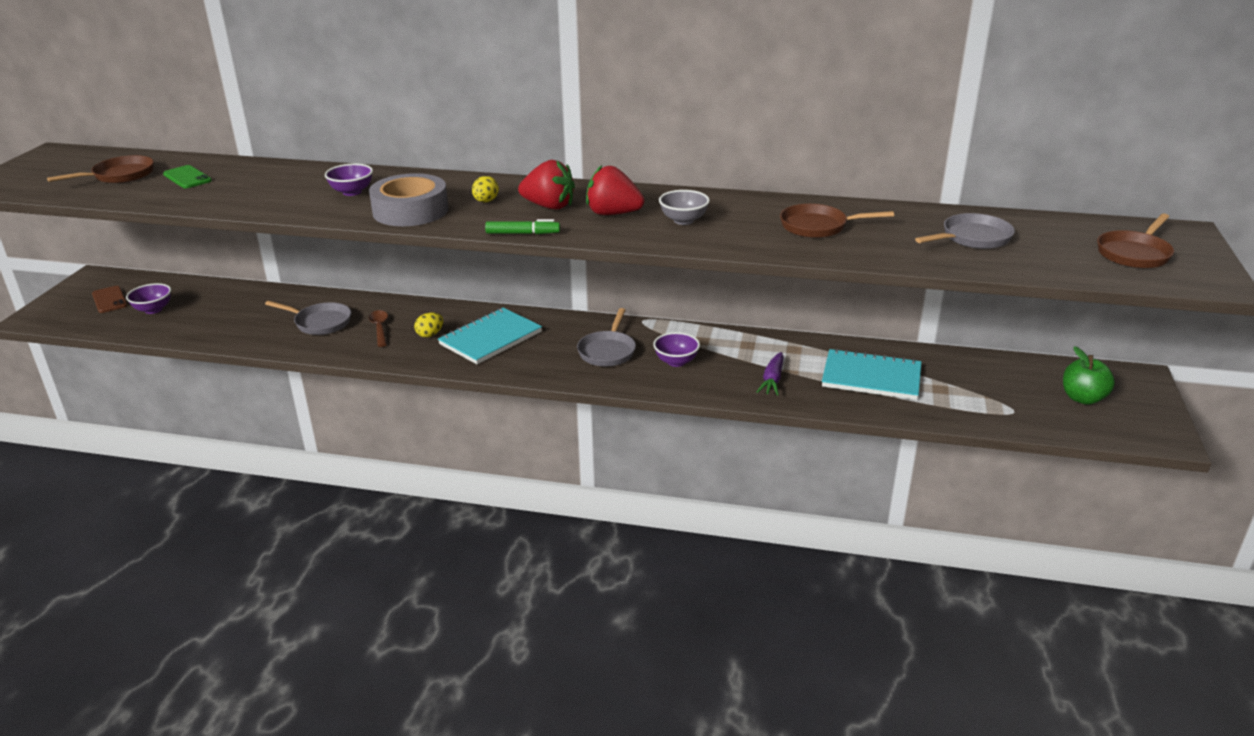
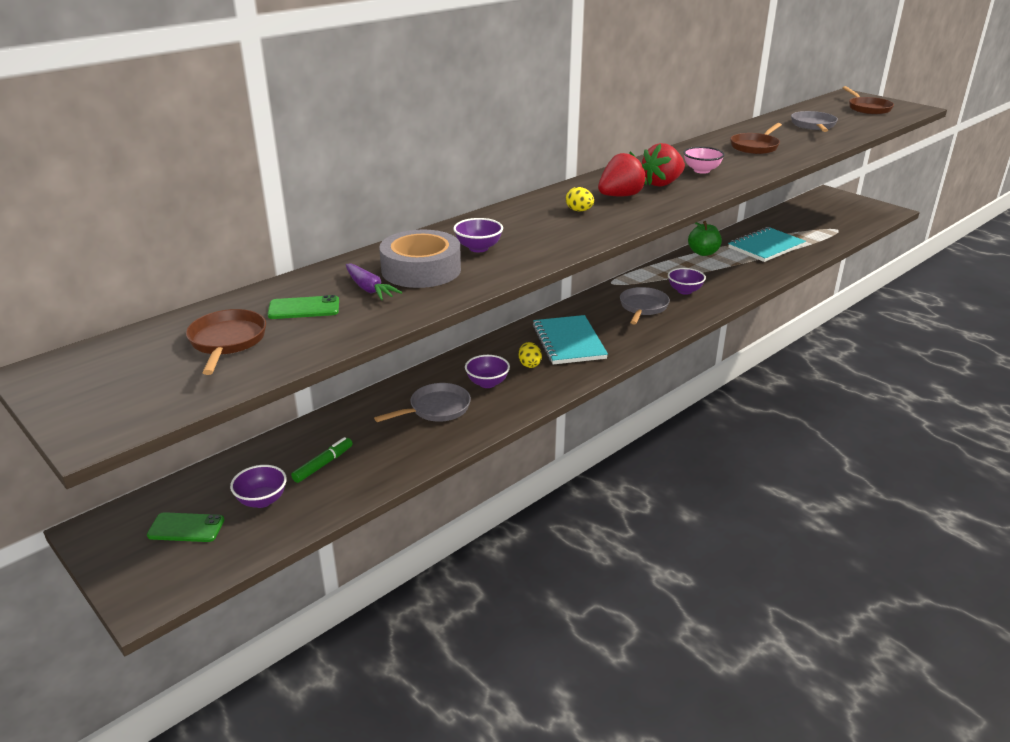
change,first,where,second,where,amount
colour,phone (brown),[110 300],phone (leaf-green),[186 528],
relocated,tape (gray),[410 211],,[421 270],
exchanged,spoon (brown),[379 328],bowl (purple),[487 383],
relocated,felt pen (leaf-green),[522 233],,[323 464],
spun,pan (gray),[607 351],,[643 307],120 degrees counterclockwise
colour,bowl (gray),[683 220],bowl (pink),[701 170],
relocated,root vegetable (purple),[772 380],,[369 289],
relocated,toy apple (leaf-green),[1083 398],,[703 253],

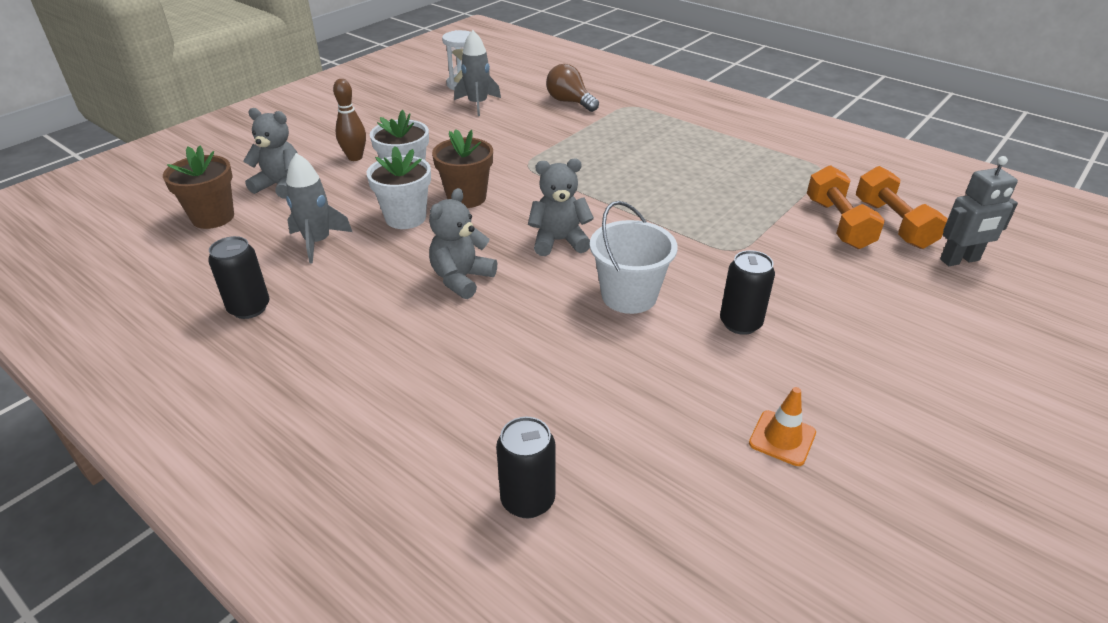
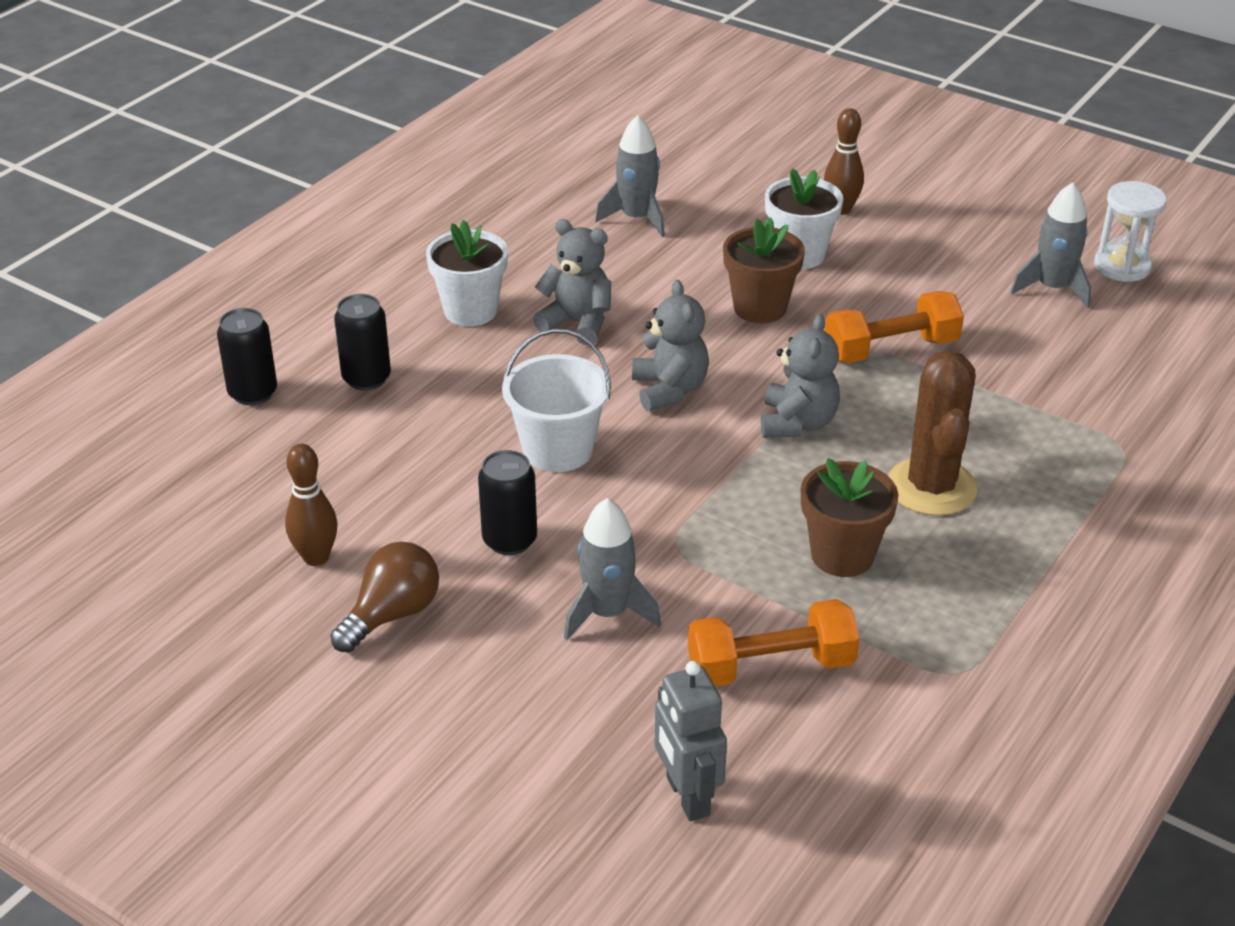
change,first,where,second,where,amount
relocated,plant pot (brown),[213 217],,[842 555],
relocated,tin (black),[249 308],,[366 378],
relocated,teddy bear (gray),[281 185],,[797 423],
relocated,plant pot (pure white),[405 218],,[470 311],
relocated,bulb (brown),[569 102],,[392 614],
exchanged,road cone (orange),[782 438],skittle (brown),[316 557],
relocated,hand weight (orange),[893 224],,[891 349],
appeared,,,rocket (gray),[607 613],
appeared,,,saguaro cactus (brown),[931 487],

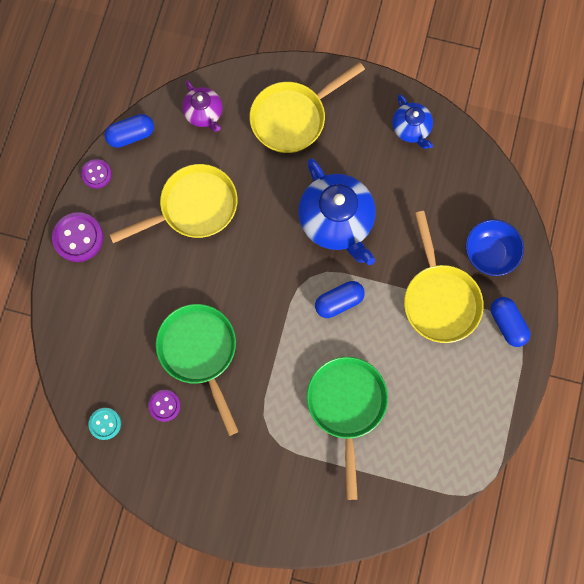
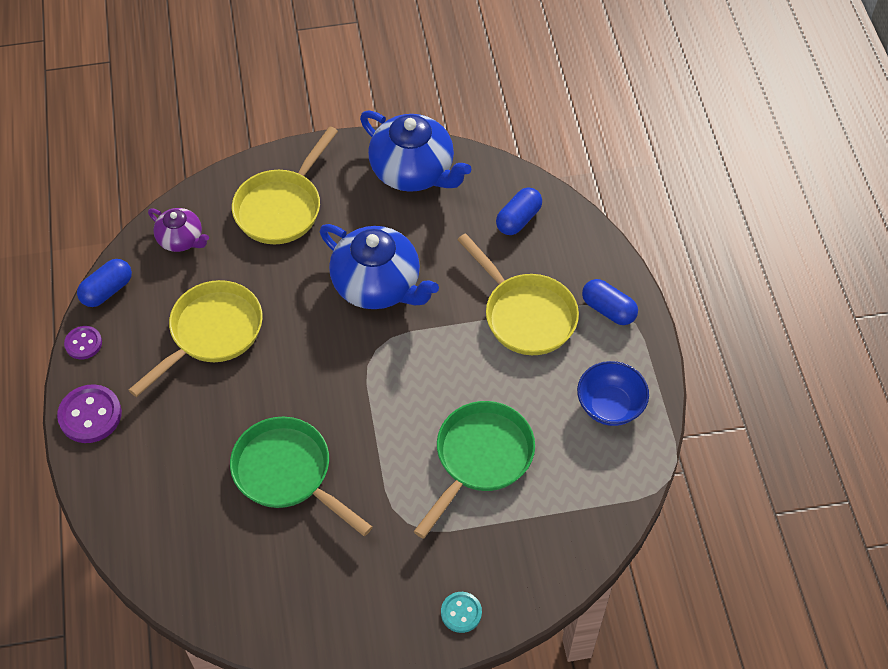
change,first,where,second,where,amount
relocated,shirt button (turquoise),[105 423],,[461 613],
missing,shirt button (purple),[164 405],,,
spun,pan (leaf-green),[346 405],,[480 458],60 degrees clockwise
relocated,capsule (royal blue),[339 301],,[518 219],
size,china teapot (royal blue),[411 129],,[413 171],x1.83
relocated,bowl (royal blue),[488 253],,[610 406],

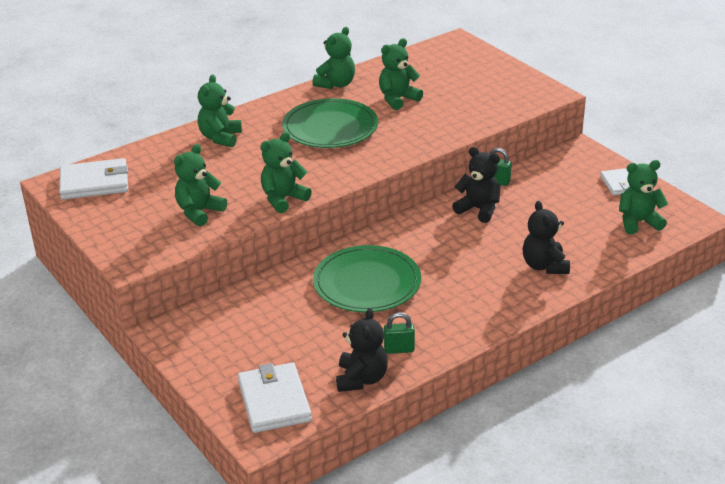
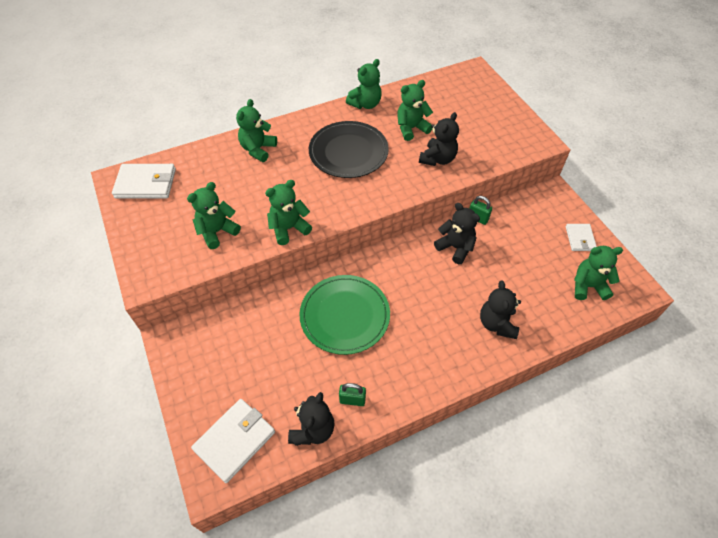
change,first,where,second,where,amount
spun,wallet (pure white),[274 401],,[235 441],45 degrees clockwise
colour,plate (leaf-green),[330 127],plate (black),[348 152],
appeared,,,teddy bear (black),[438 159],

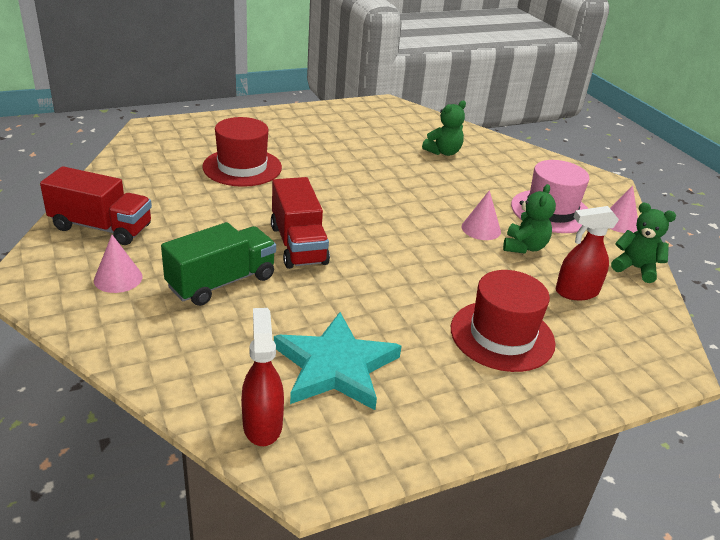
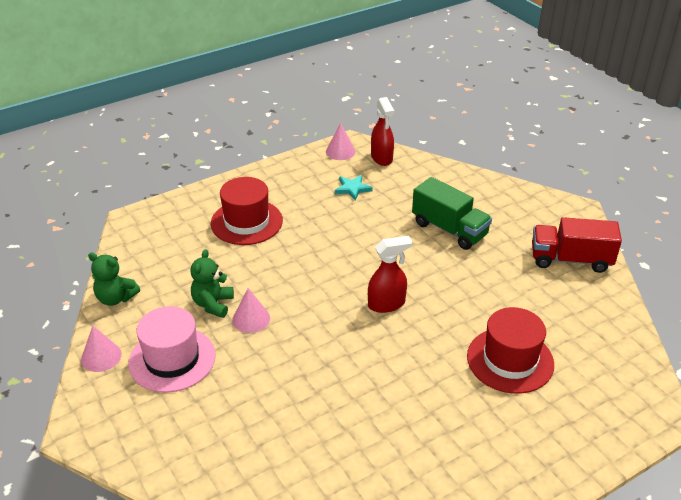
change,first,where,second,where,amount
relocated,solid cone (pink),[118 278],,[340 151],
spun,toy truck (leaf-green),[221 282],,[449 229],90 degrees counterclockwise
missing,toy truck (crimson),[298 245],,,
size,five-pointed star (turquoise),[335 366],,[352 188],x0.49
missing,teddy bear (leaf-green),[443 152],,,
relocated,sprayer (crimson),[576 292],,[387 304],

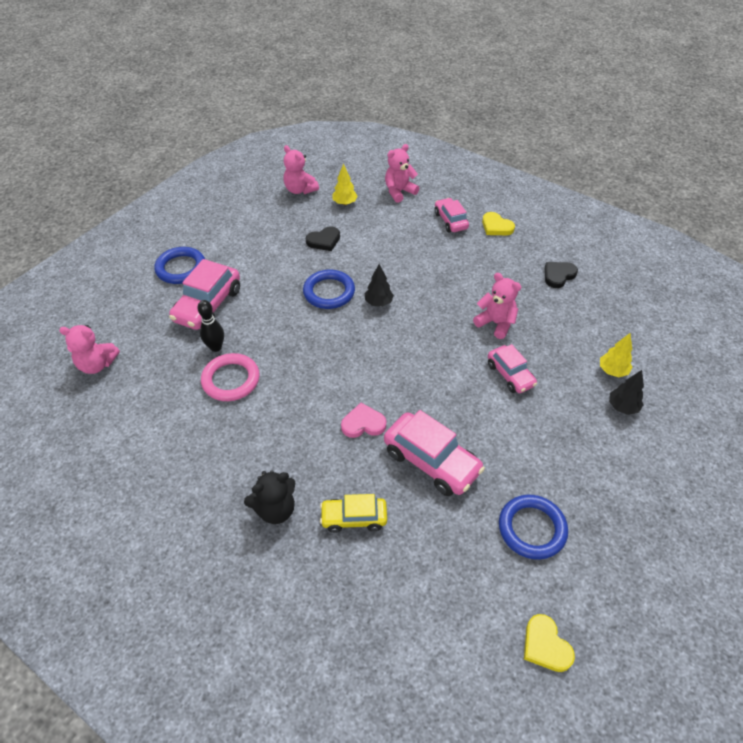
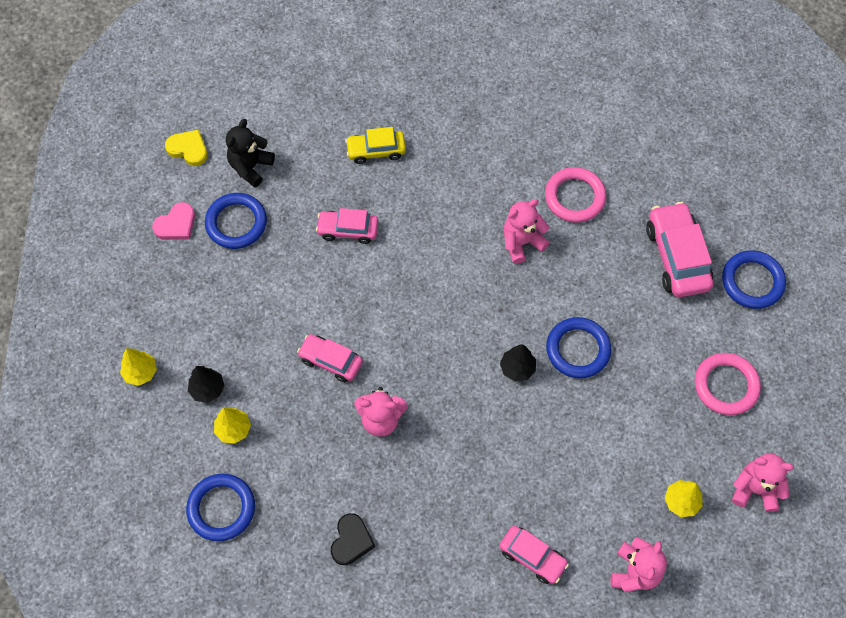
change,first,where,second,where,amount
relocated,teddy bear (pink),[97 364],,[522 242],
missing,skittle (black),[216 347],,,
relocated,teddy bear (black),[275 509],,[250 167],
missing,heart shape (black),[324 241],,,
spun,automobile (yellow),[354 518],,[376 150],150 degrees counterclockwise
relocated,heart shape (pink),[363 423],,[176 224],
size,automobile (pink),[431 461],,[348 230],x0.62
missing,heart shape (yellow),[496 226],,,
appeared,,,toy tree (yellow),[141 372],
appeared,,,hoop (royal blue),[221 508],
appeared,,,hoop (pink),[726 385],

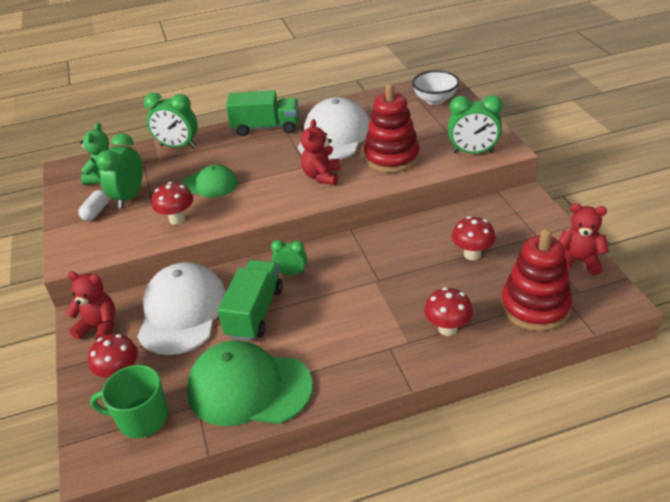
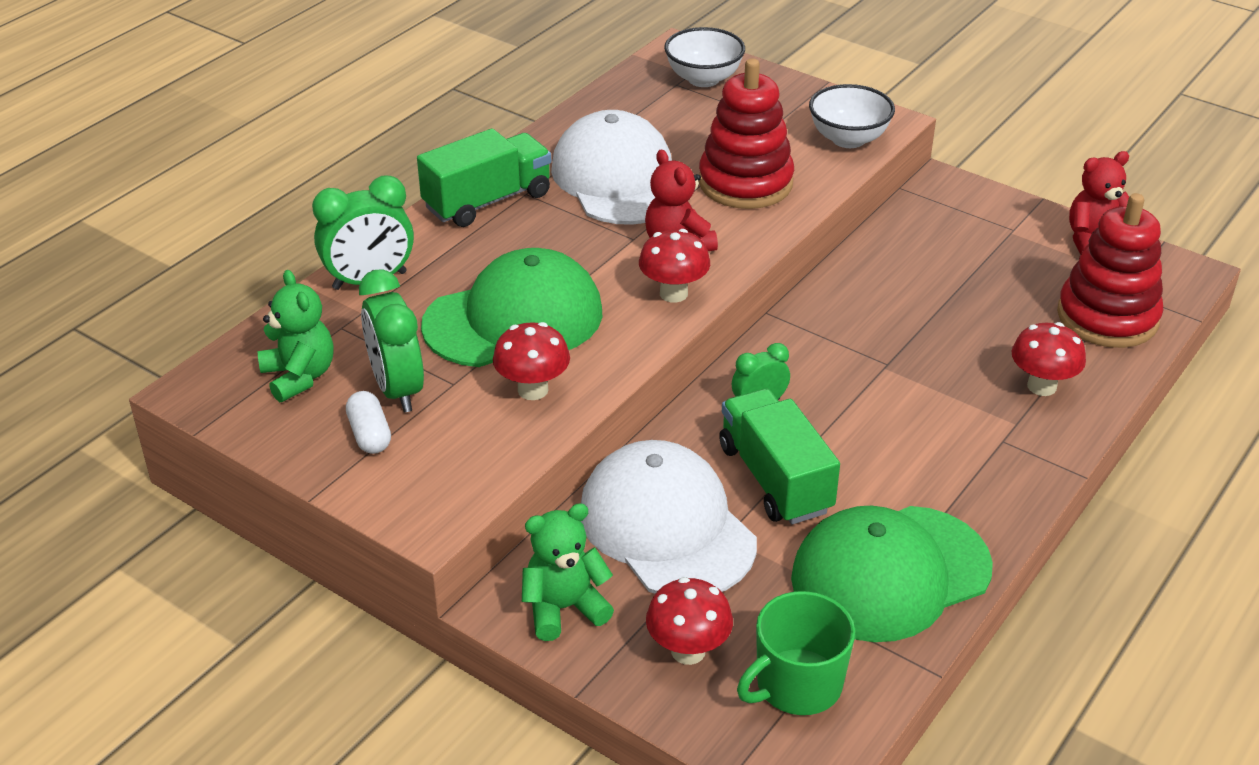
change,first,where,second,where,amount
colour,teddy bear (crimson),[99 327],teddy bear (leaf-green),[564 608],
size,baseball cap (leaf-green),[210 184],,[514 319],x1.73
exchanged,bedside clock (leaf-green),[473 152],bowl (pure white),[848 139],
relocated,fungus (crimson),[472 254],,[673 293],

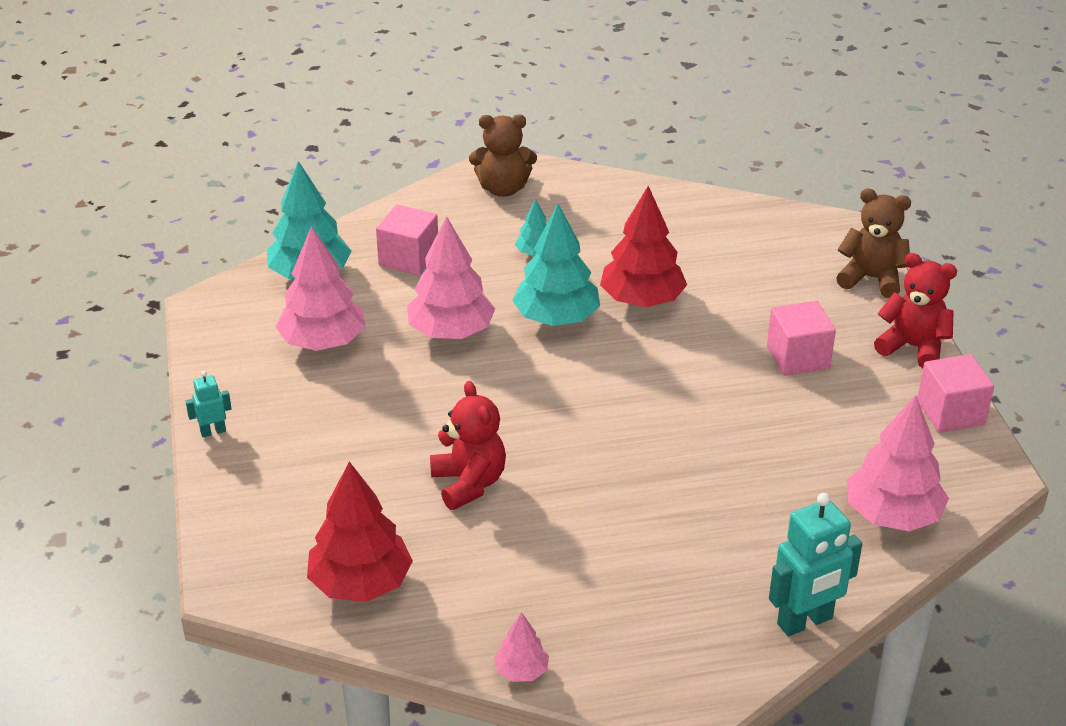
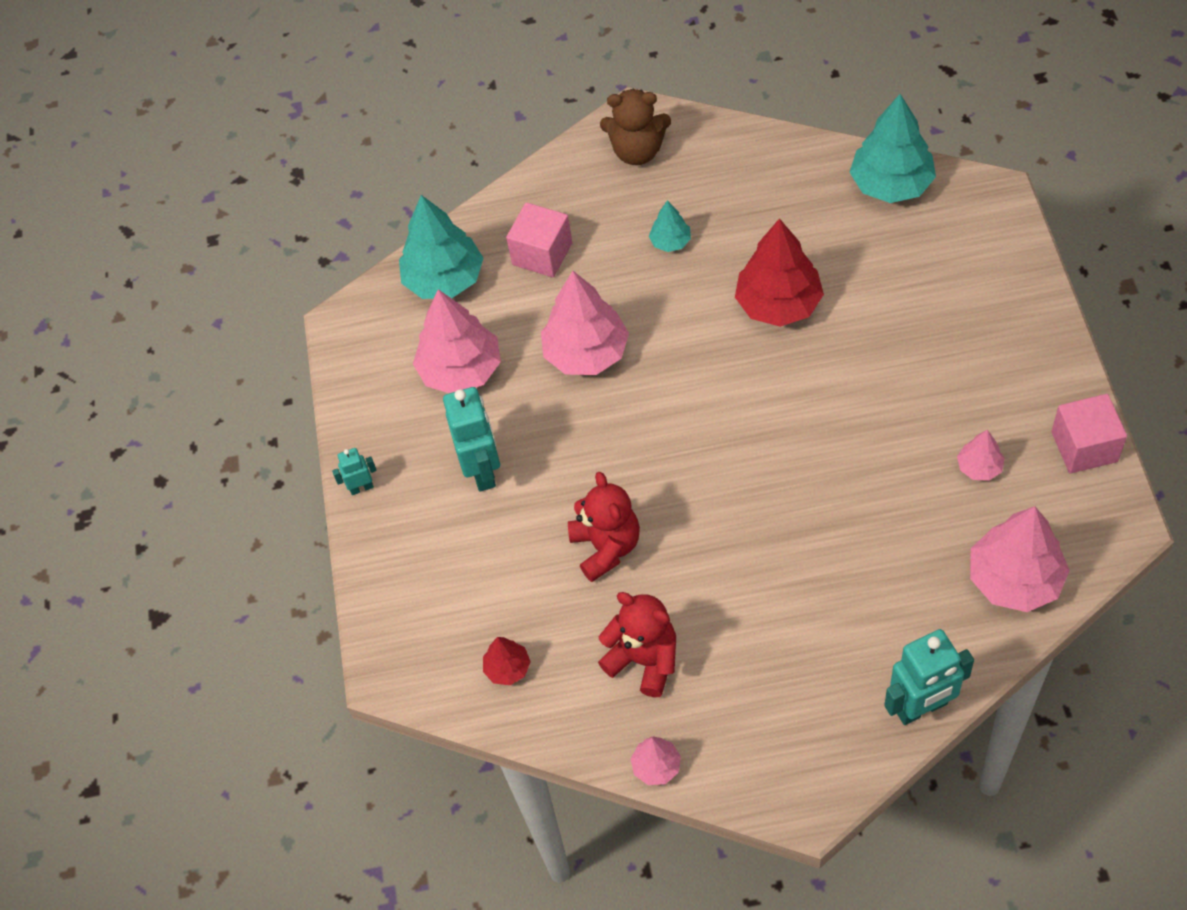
change,first,where,second,where,amount
size,toy tree (crimson),[360 583],,[507 668],x0.50
relocated,toy tree (turquoise),[556 318],,[891 184],
missing,solid cube (pink),[798 357],,,
missing,teddy bear (brown),[871 279],,,
relocated,teddy bear (crimson),[913 347],,[644 660],
appeared,,,toy robot (turquoise),[483 470],
appeared,,,toy tree (pink),[979 467],

